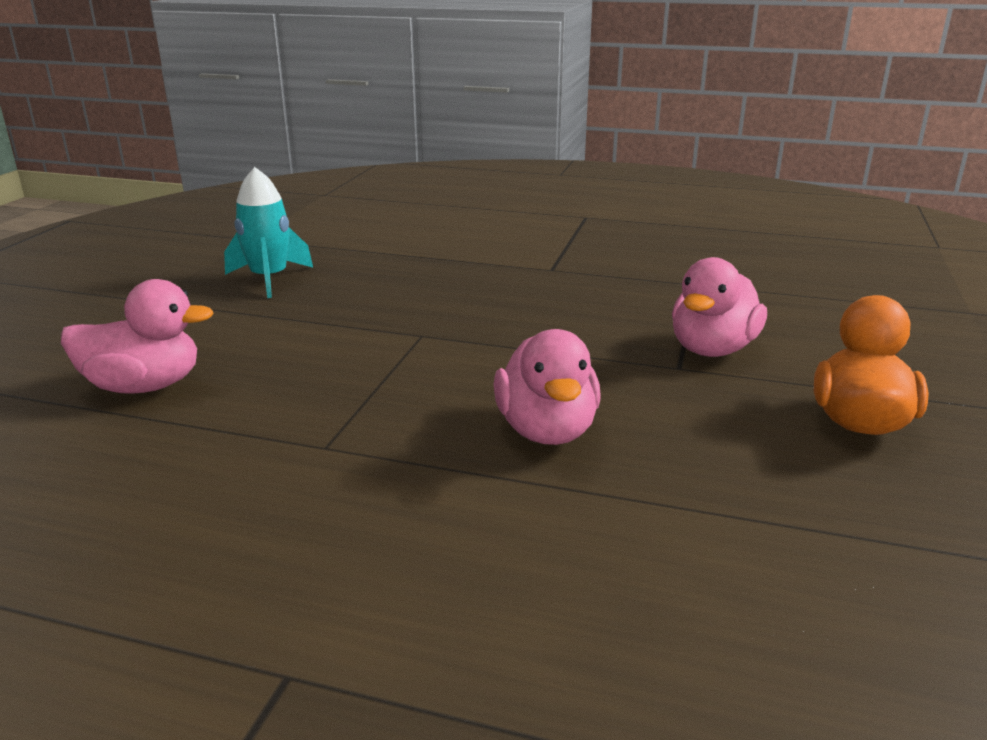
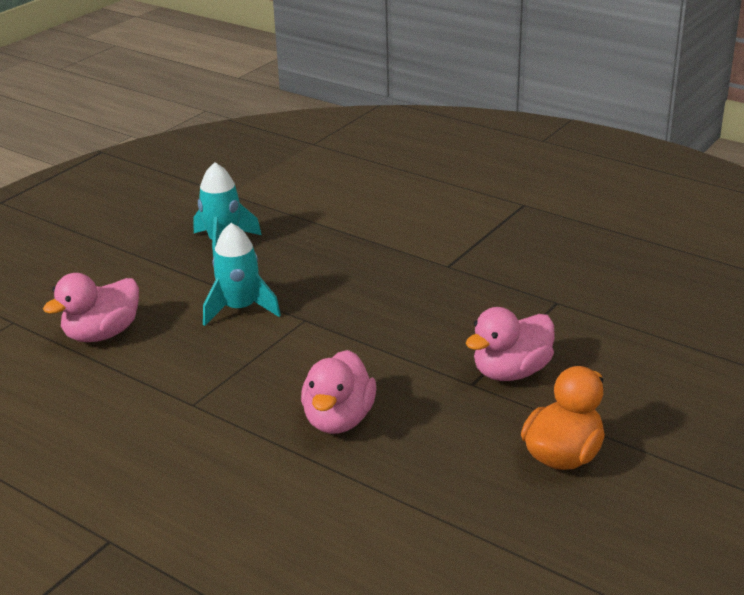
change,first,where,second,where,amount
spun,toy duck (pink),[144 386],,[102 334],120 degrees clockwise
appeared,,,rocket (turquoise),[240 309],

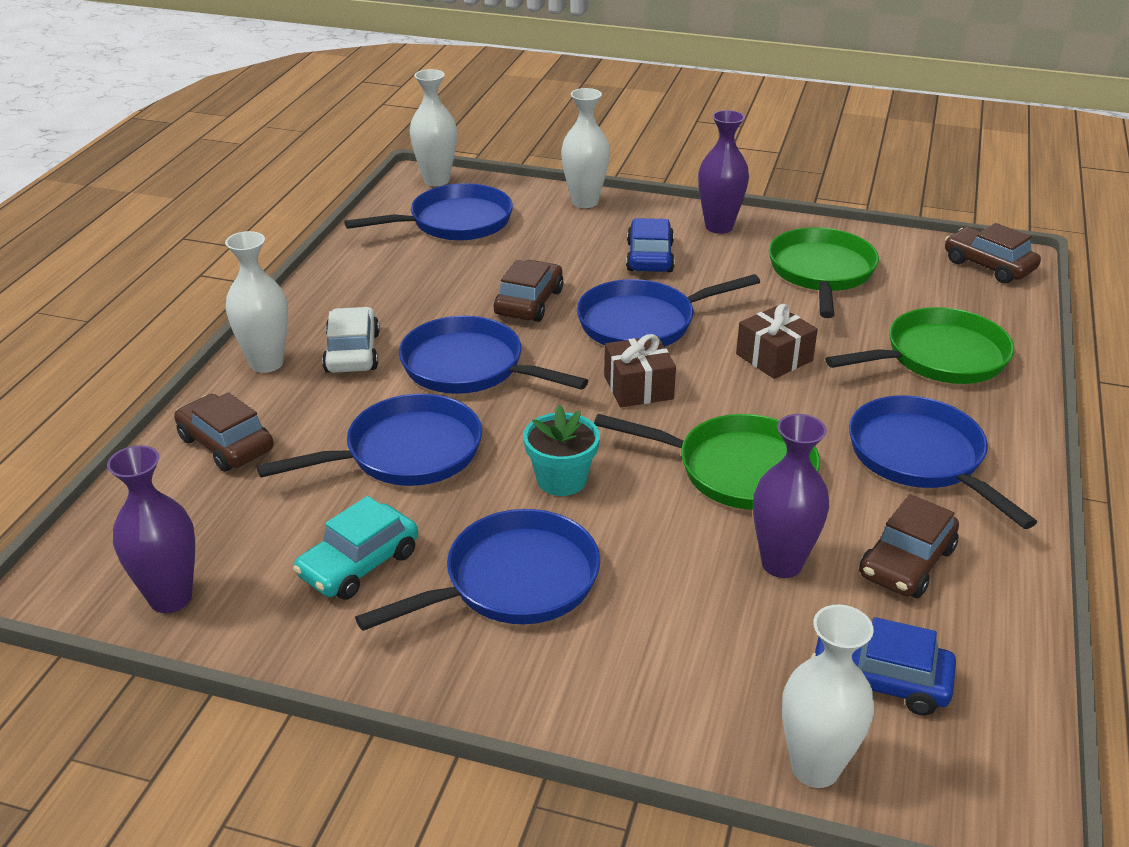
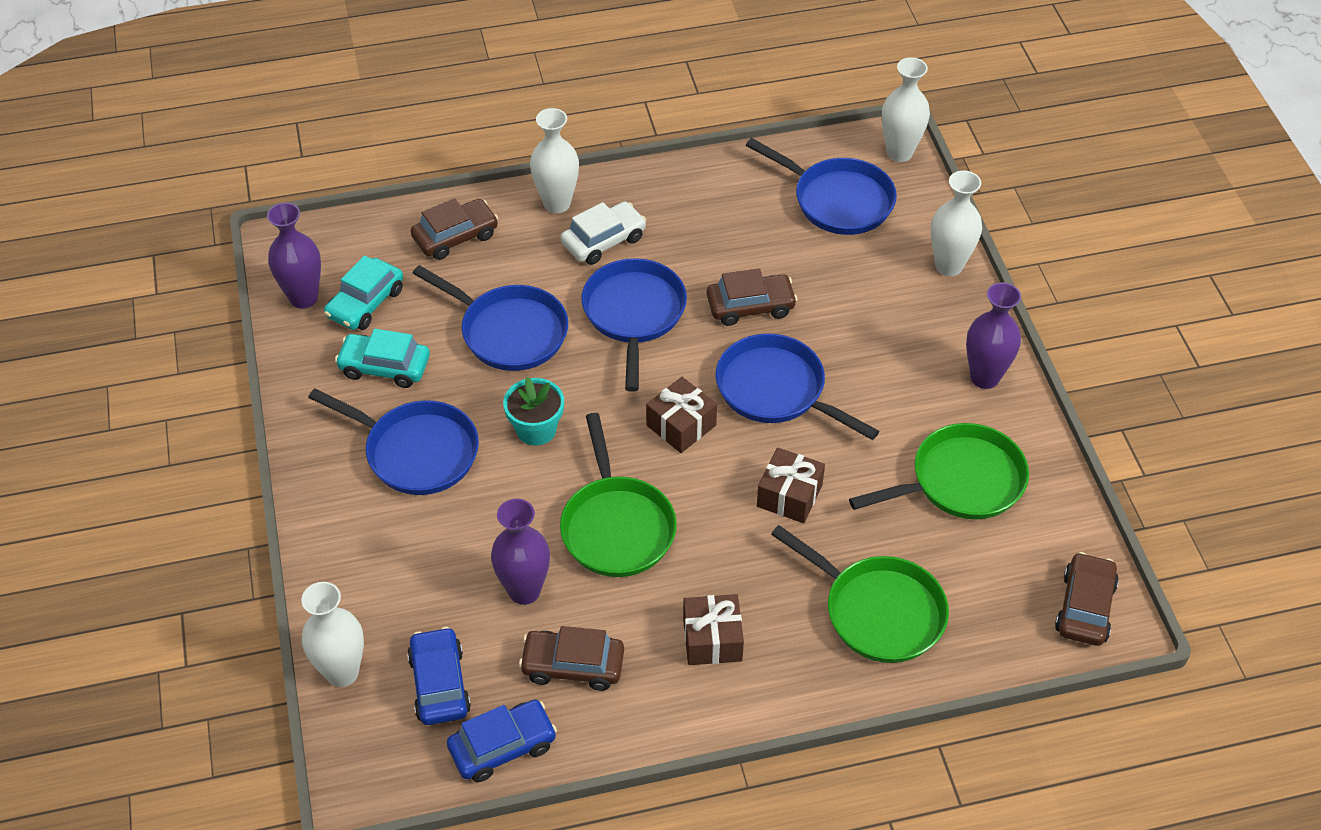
change,first,where,second,where,amount
spun,automobile (brown),[226 444],,[455 237],45 degrees clockwise
relocated,automobile (royal blue),[649 257],,[502 747],
exchanged,pan (royal blue),[921 458],gift (brown),[712 639],
appeared,,,automobile (turquoise),[365 303],

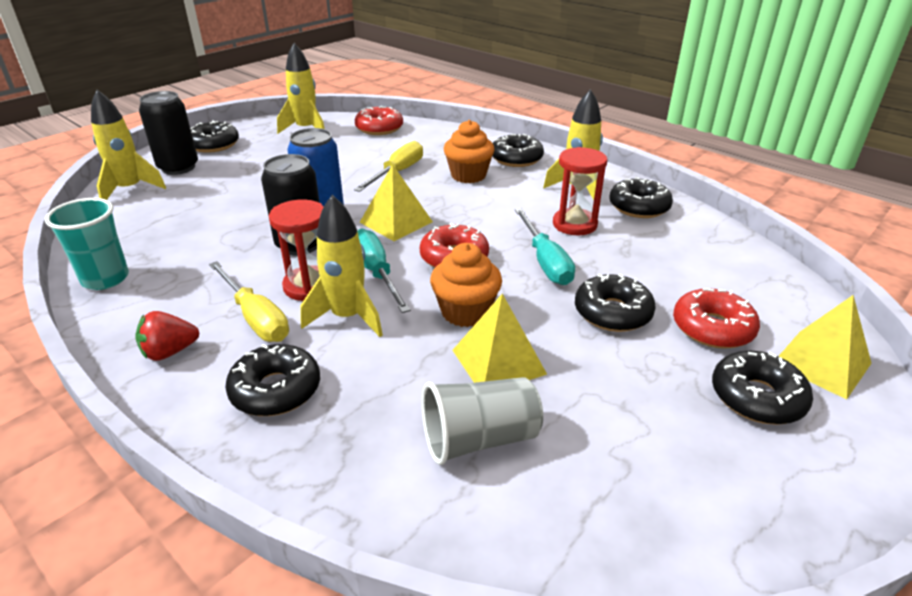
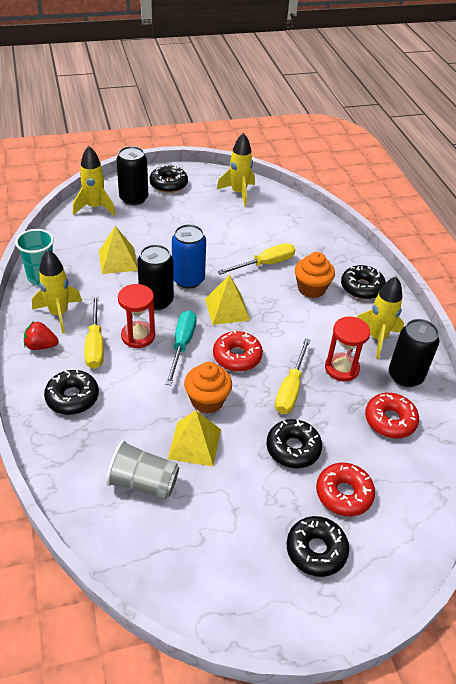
change,first,where,second,where,amount
relocated,rocket (yellow),[347 317],,[59 314],
relocated,doughnut (crimson),[379 128],,[390 420],
colour,screwdriver (turquoise),[545 261],screwdriver (yellow),[290 389],
exchanged,doughnut (black),[639 207],tin (black),[405 376],
relocated,solid pyramid (yellow),[821 363],,[118 260],

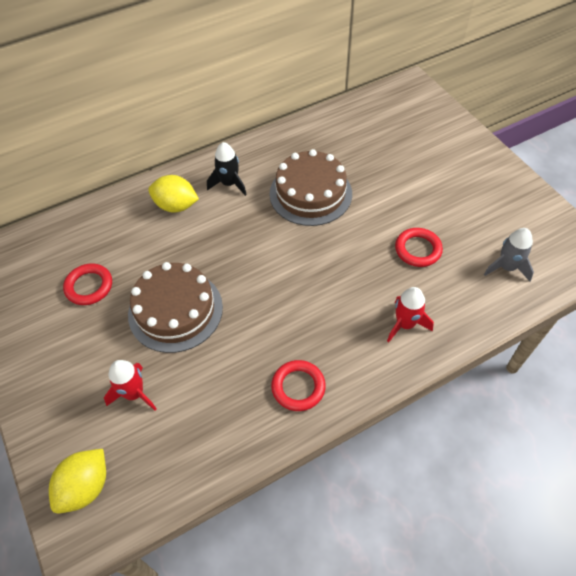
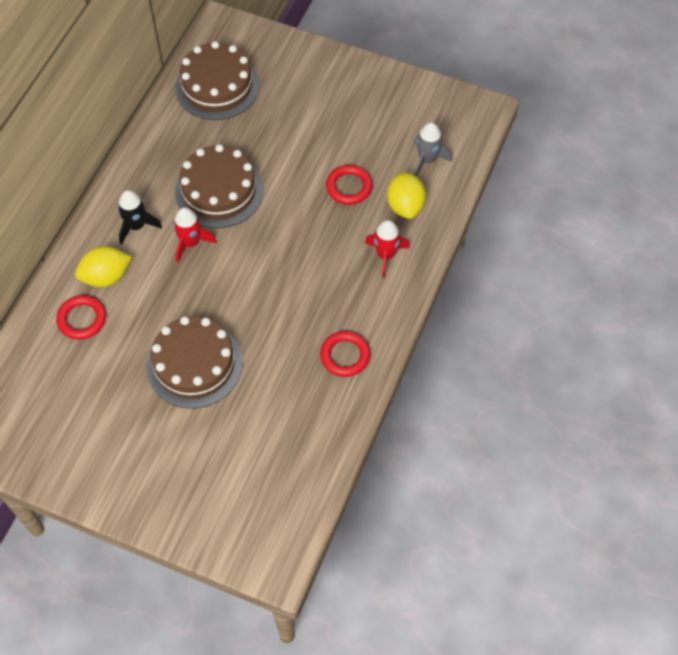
change,first,where,second,where,amount
relocated,lemon (yellow),[86 487],,[405 206],
relocated,hoop (crimson),[89 286],,[82 319],
relocated,rocket (crimson),[134 393],,[190 243],
appeared,,,gateau (brown),[217 86],

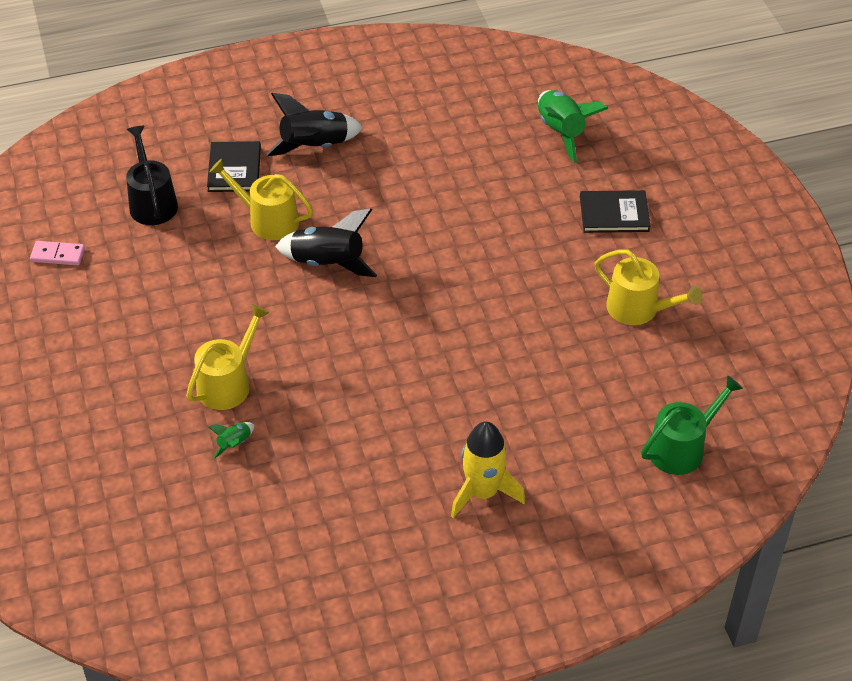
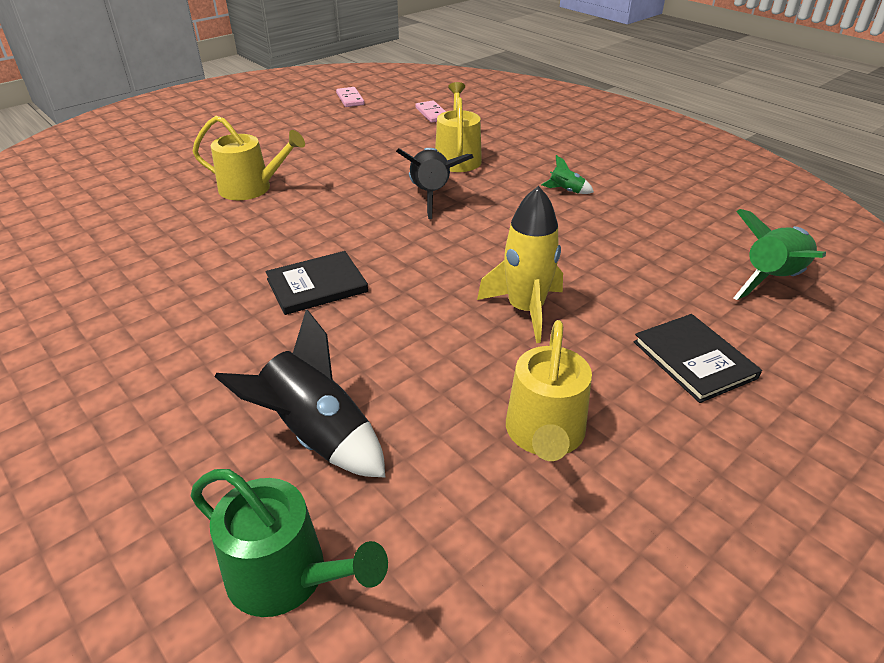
change,first,where,second,where,amount
exchanged,watering pot (black),[152 202],domino piece (pink),[432 114],
relocated,book (black),[234 169],,[317 285],
relocated,rocket (leaf-green),[234 444],,[566 191],
relocated,rocket (black),[315 147],,[317 435],
relocated,rocket (yellow),[483 492],,[525 310],

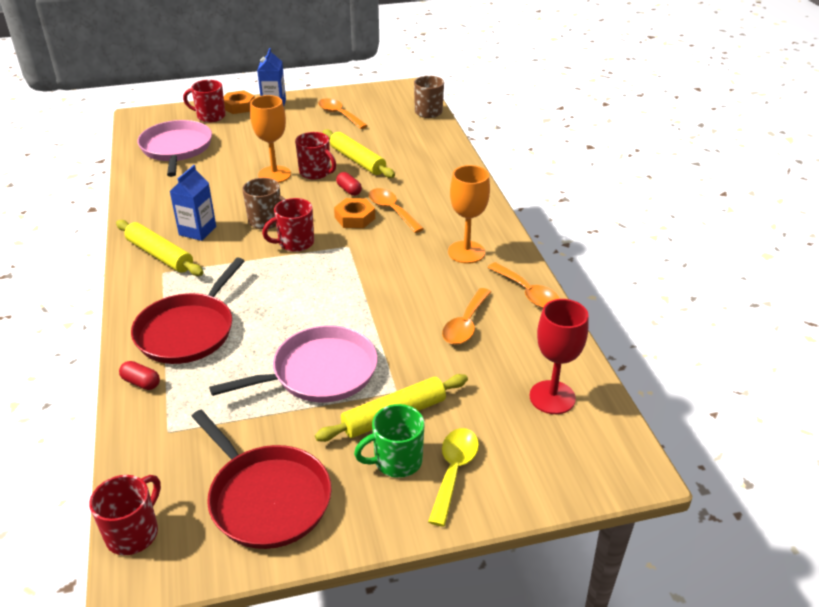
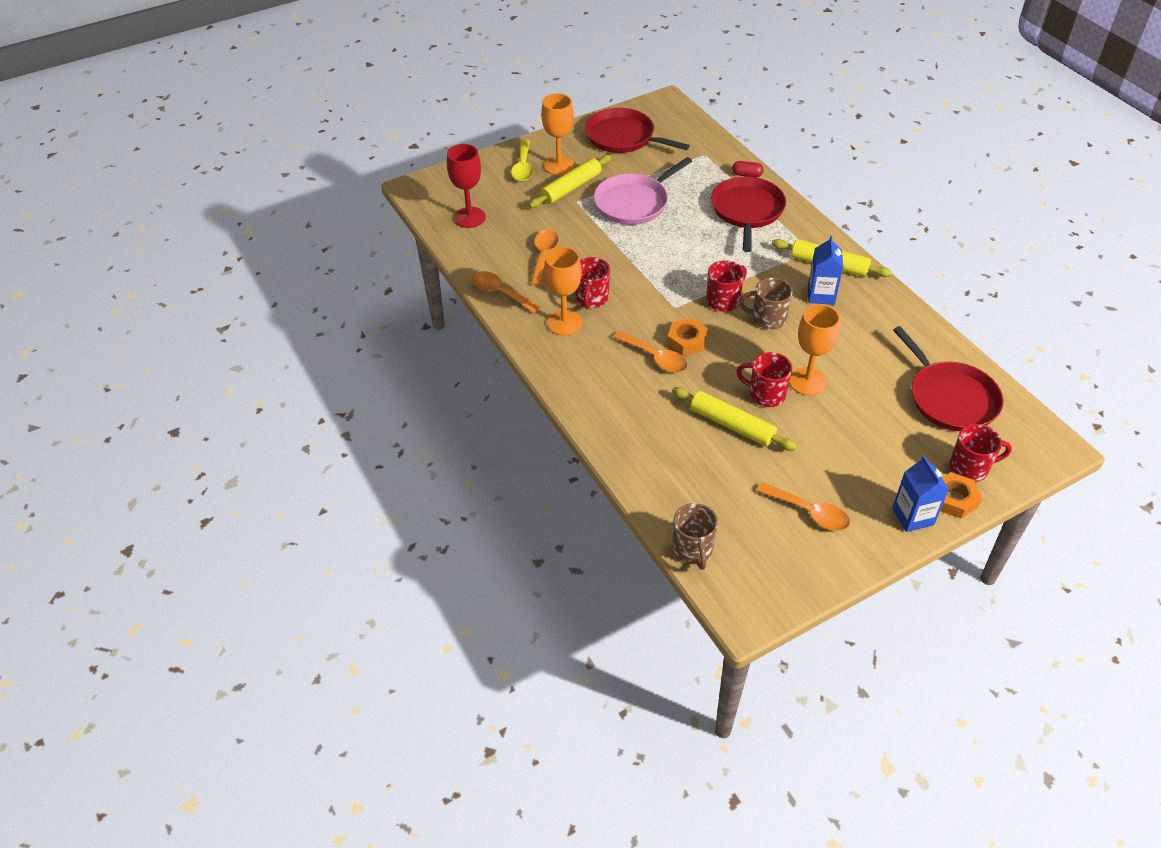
change,first,where,second,where,amount
relocated,coffee mug (crimson),[133 533],,[591 299],
colour,pan (pink),[176 149],pan (crimson),[950 398],
missing,capsule (crimson),[349 190],,,
exchanged,coffee mug (leaf-green),[396 461],goblet (orange),[559 166],

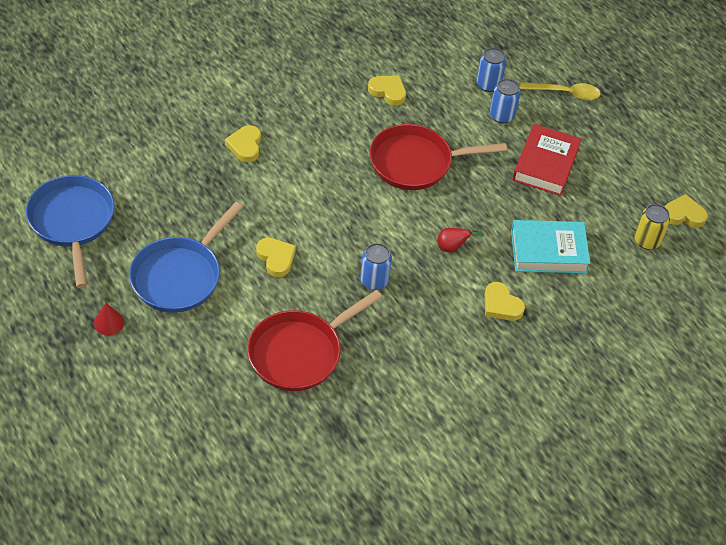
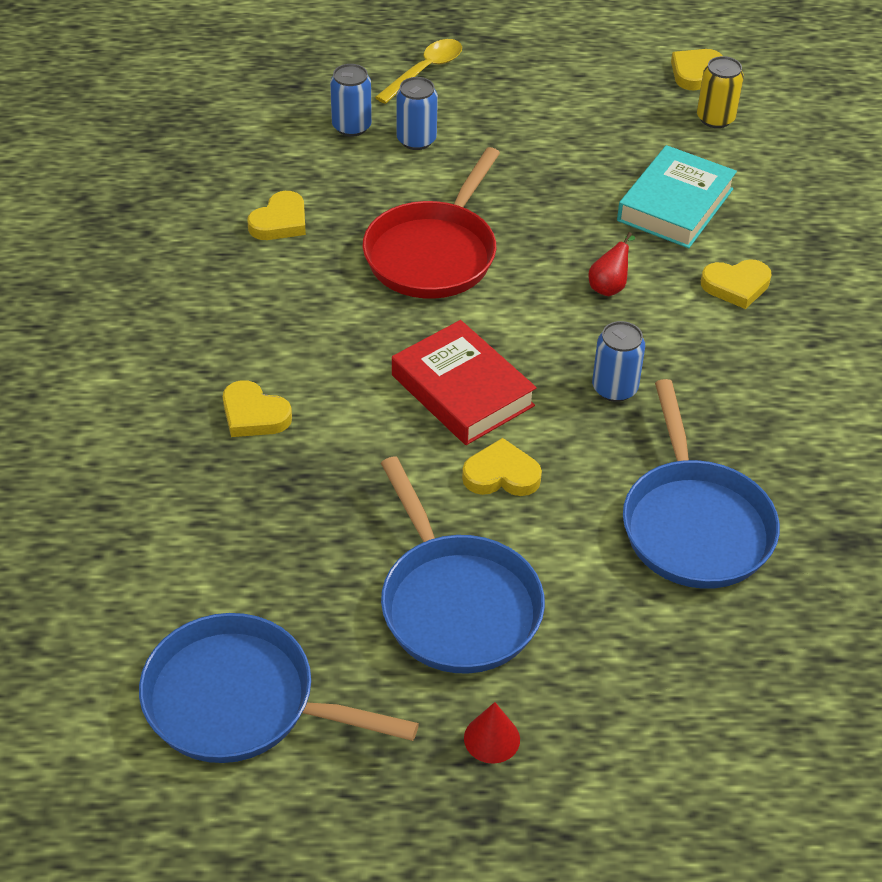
change,first,where,second,where,amount
colour,pan (crimson),[300 352],pan (royal blue),[694 524],
spun,heart shape (yellow),[388 91],,[280 222],150 degrees clockwise
relocated,book (crimson),[545 164],,[462 390],

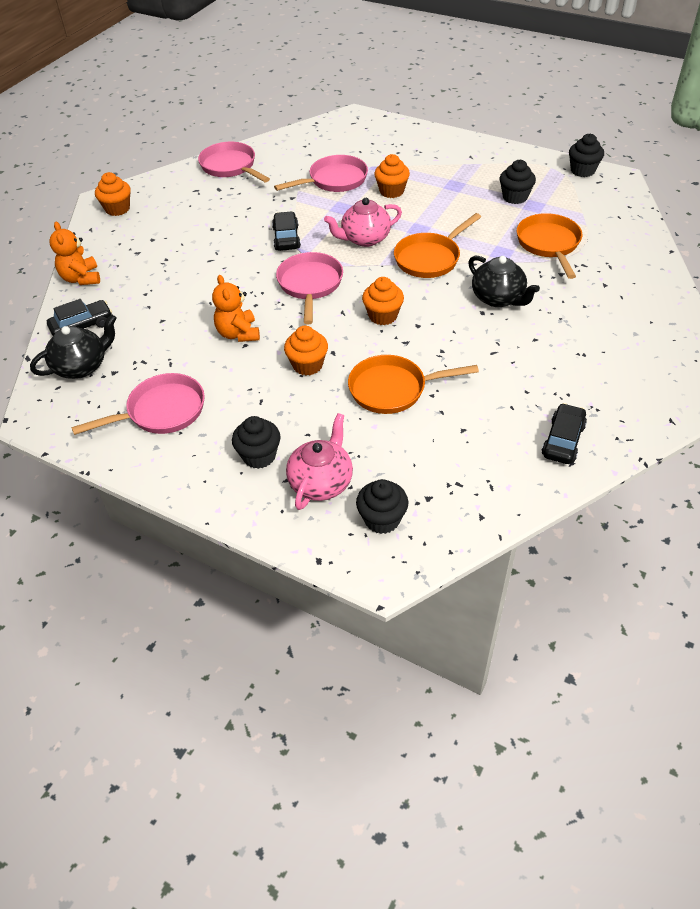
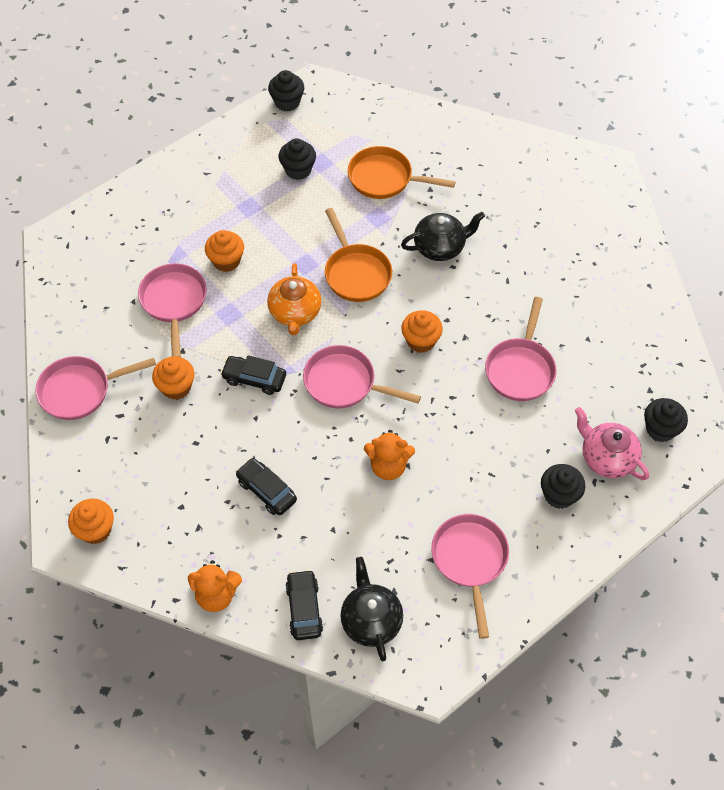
change,first,where,second,where,amount
relocated,fairy cake (orange),[307 365],,[176 387],
colour,china teapot (pink),[364 239],china teapot (orange),[295 313],
colour,pan (orange),[392 389],pan (pink),[520 369],
relocated,automobile (black),[563 440],,[266 491],

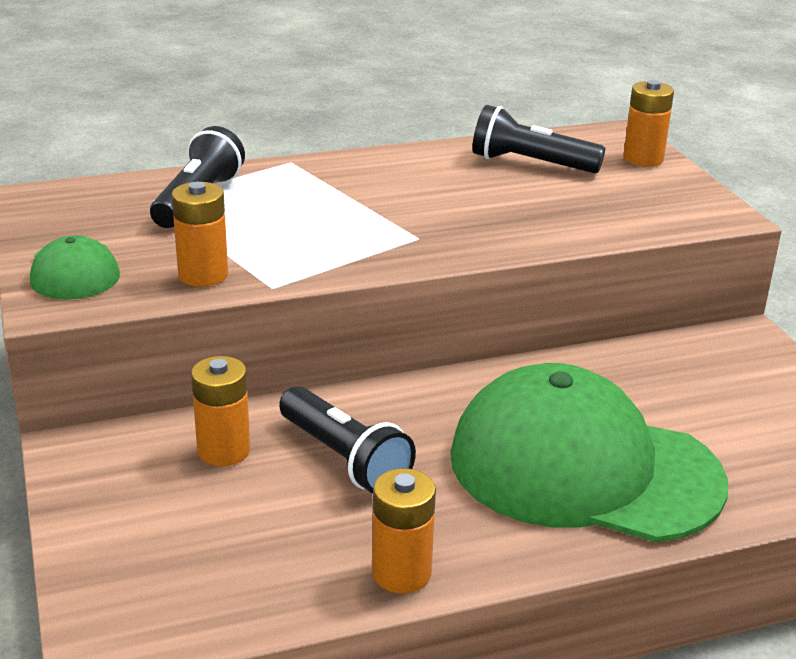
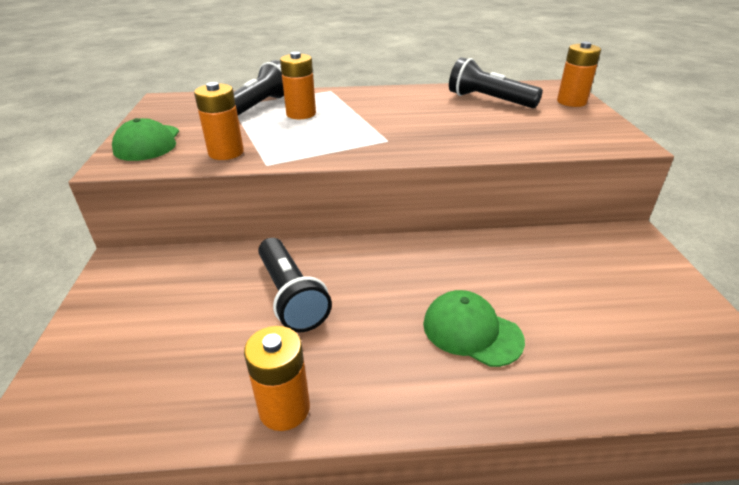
change,first,where,second,where,amount
relocated,battery (orange),[224 451],,[301 114],
size,baseball cap (leaf-green),[584 468],,[471 331],x0.45

